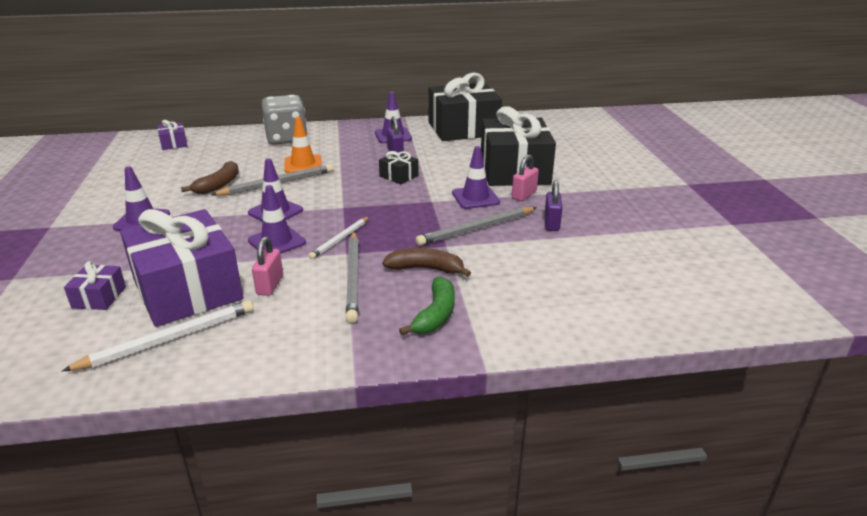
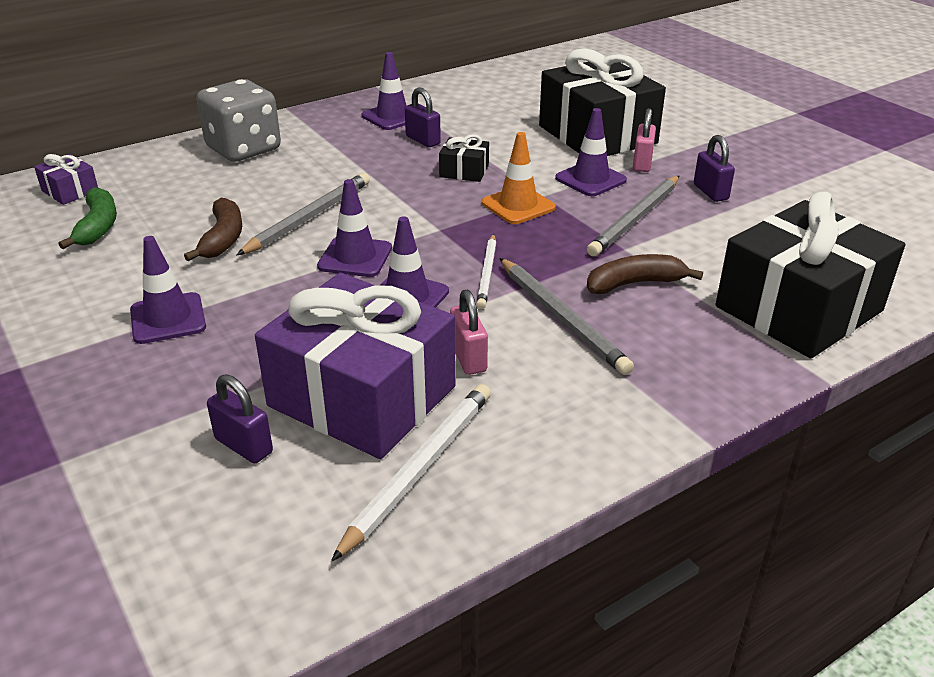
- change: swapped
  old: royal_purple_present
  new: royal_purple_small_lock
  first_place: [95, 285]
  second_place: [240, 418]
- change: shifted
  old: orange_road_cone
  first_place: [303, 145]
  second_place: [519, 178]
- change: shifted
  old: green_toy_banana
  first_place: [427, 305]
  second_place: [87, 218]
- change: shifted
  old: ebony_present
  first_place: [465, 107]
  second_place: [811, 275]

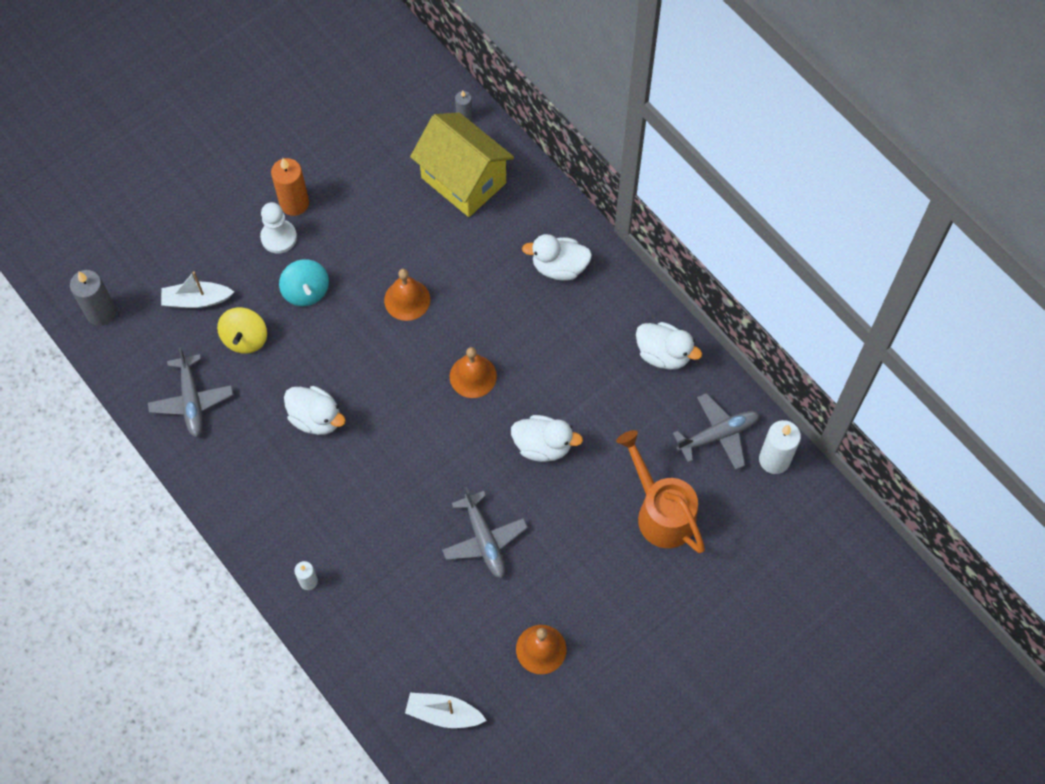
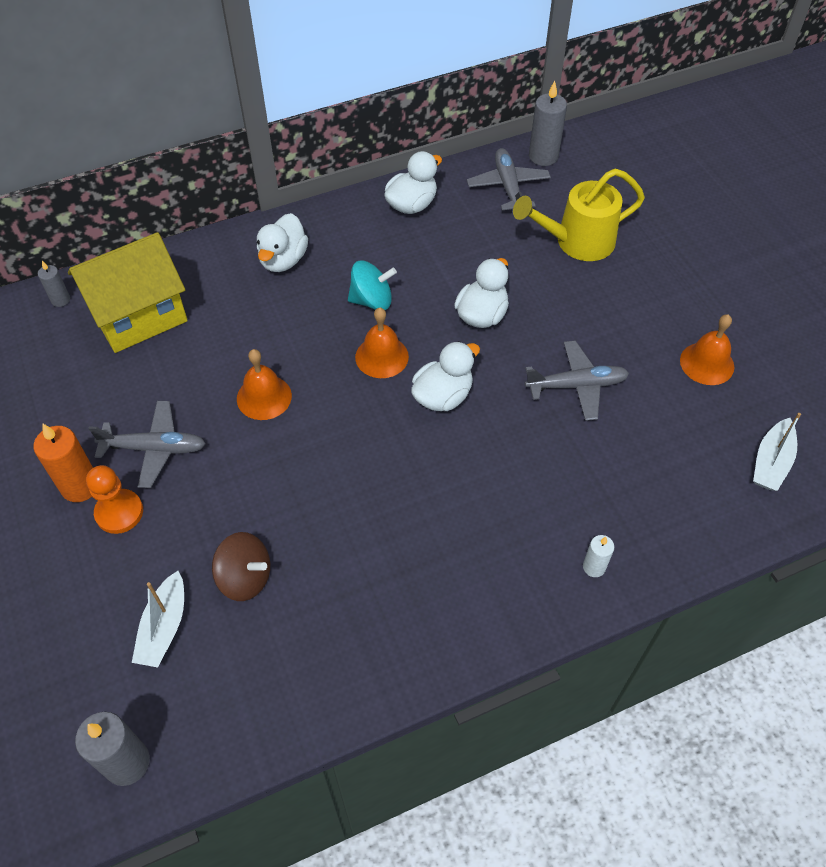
- change: shifted
  old: ash-grey_plane
  first_place: [190, 392]
  second_place: [147, 444]
- change: repainted
  old: golden_toy_top
  new: russet_toy_top
  first_place: [242, 330]
  second_place: [241, 566]
- change: repainted
  old: pure_white_pawn
  new: orange_pawn
  first_place: [278, 228]
  second_place: [114, 499]
- change: shifted
  old: teal_toy_top
  first_place: [304, 282]
  second_place: [372, 285]
- change: shifted
  old: pure_white_toy_duck
  first_place: [315, 410]
  second_place: [445, 376]
- change: repainted
  old: orange_sprinkling_can
  new: golden_sprinkling_can
  first_place: [660, 491]
  second_place: [579, 214]
- change: repainted
  old: pure_white_pillar_candle
  new: ash-grey_pillar_candle
  first_place: [780, 447]
  second_place: [548, 123]

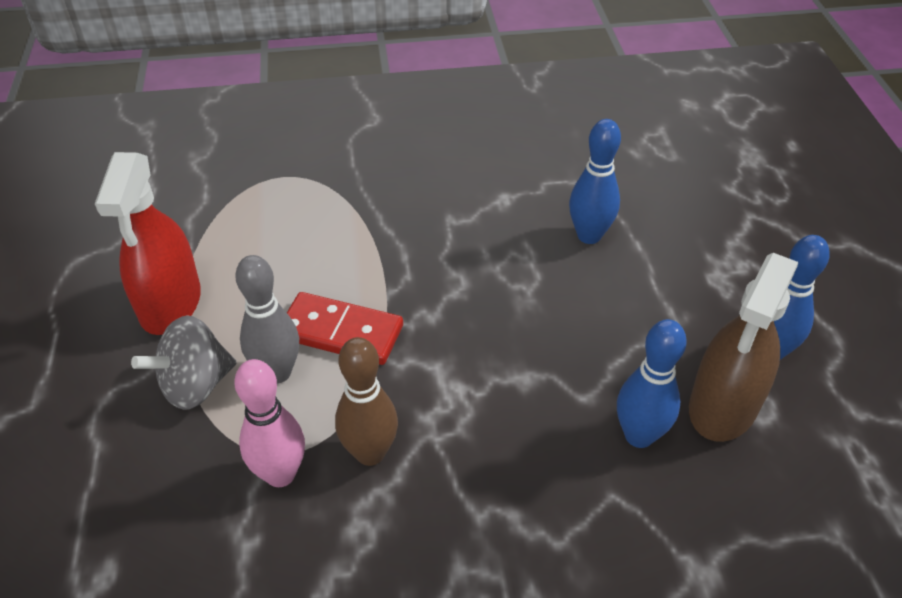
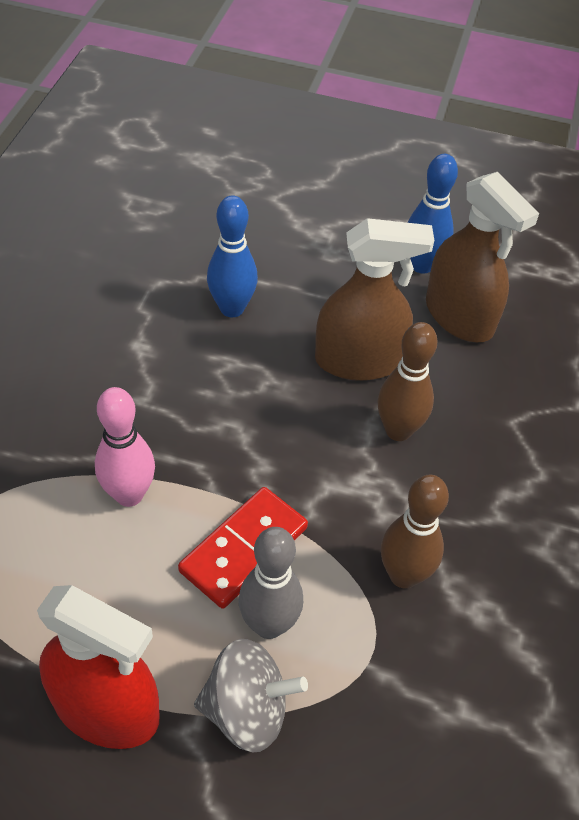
- change: rotated
  old: ash-grey_toy_top
  first_place: [184, 362]
  second_place: [251, 695]
  degrees: -75
- change: shifted
  old: pink_bowling_pin
  first_place: [269, 423]
  second_place: [125, 447]
- change: gone
  old: cobalt_bowling_pin
  first_place: [652, 383]
- change: new
  new: russet_sprayer
  second_place: [374, 299]
- change: new
  new: russet_bowling_pin
  second_place: [407, 381]

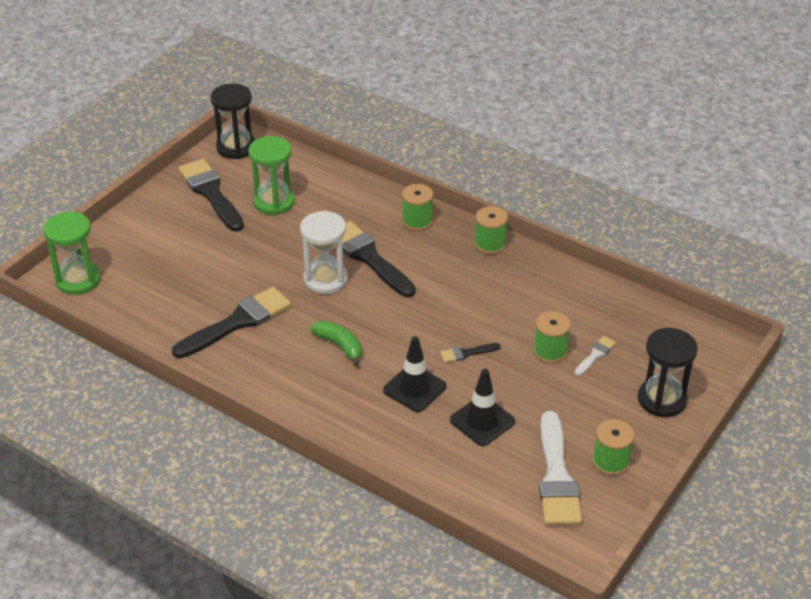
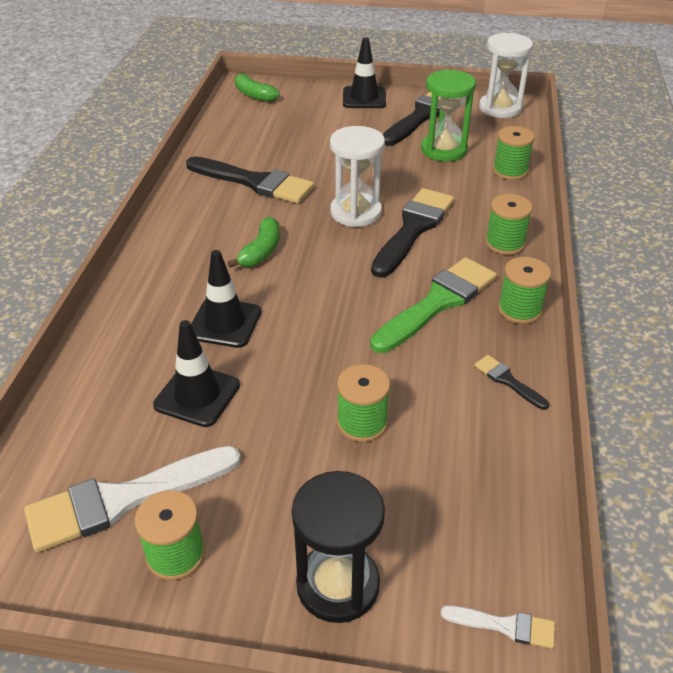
- change: swapped
  old: green_hourglass
  new: green_toy_banana
  first_place: [72, 253]
  second_place: [257, 87]
- change: repainted
  old: ebony_hourglass
  new: pure_white_hourglass
  first_place: [233, 121]
  second_place: [506, 75]
- change: shifted
  old: ebony_brush
  first_place: [470, 353]
  second_place: [511, 382]
- change: shifted
  old: pure_white_brush
  first_place: [595, 356]
  second_place: [498, 627]
- change: new
  new: ebony_road_cone
  second_place: [364, 72]
- change: new
  new: green_brush
  second_place: [433, 305]
- change: new
  new: green_spool
  second_place: [514, 153]

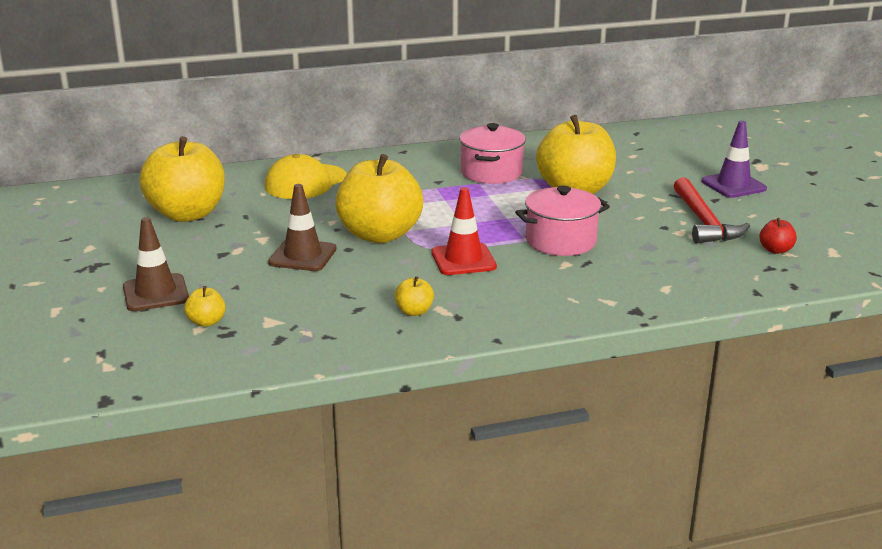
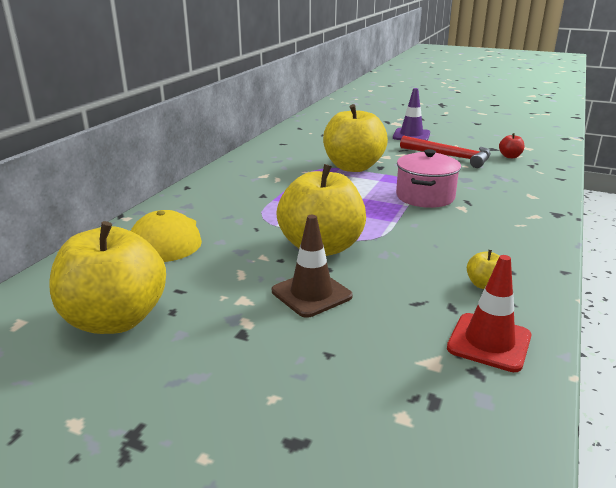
- change: gone
  old: russet_road_cone
  first_place: [156, 264]
- change: gone
  old: golden_apple_fruit
  first_place: [205, 306]
- change: shifted
  old: red_road_cone
  first_place: [464, 231]
  second_place: [489, 313]
- change: gone
  old: pink_stockpot
  first_place: [492, 153]

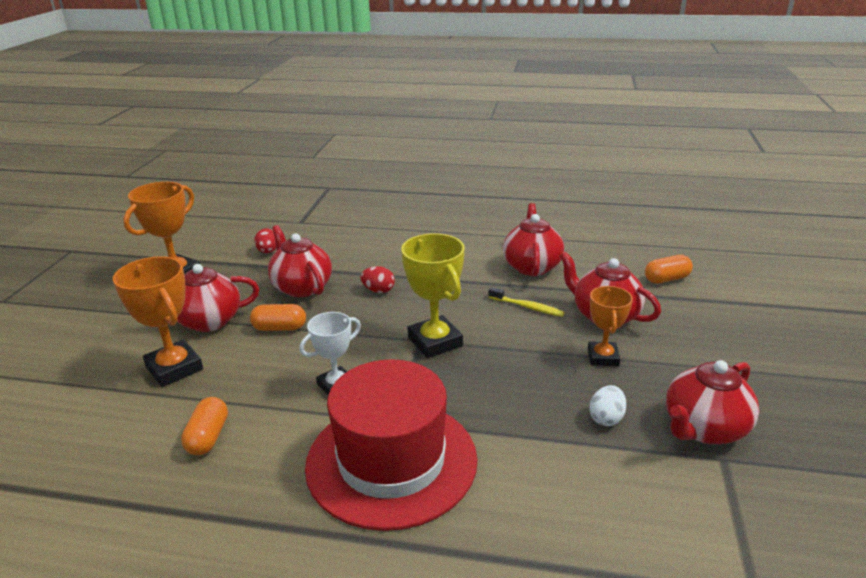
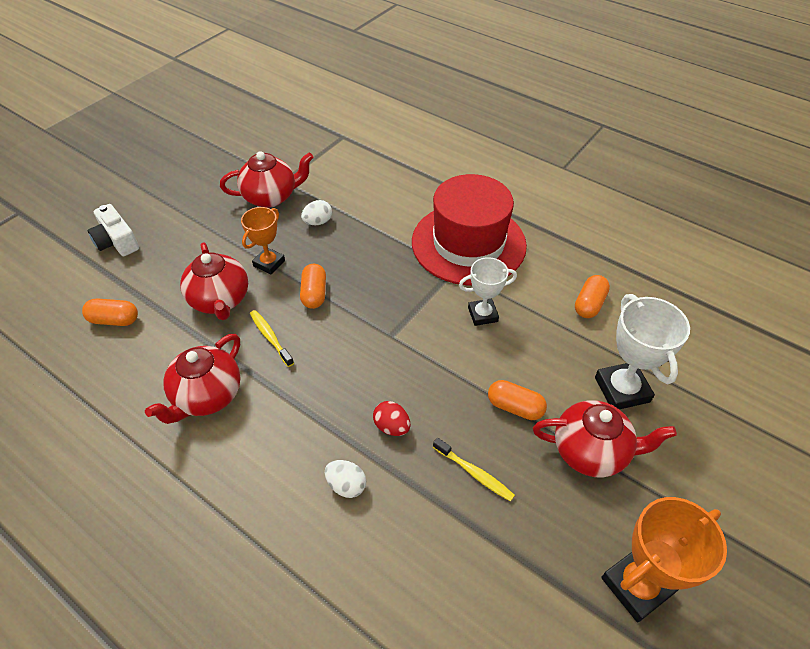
- change: repainted
  old: orange_trophy
  new: pure_white_trophy
  first_place: [158, 321]
  second_place: [642, 351]
- change: gone
  old: red_toy_egg
  first_place: [265, 240]
- change: swapped
  old: red_china_teapot
  new: golden_toothbrush
  first_place: [300, 261]
  second_place: [474, 470]
- change: gone
  old: golden_trophy
  first_place: [433, 296]
- change: new
  new: pure_white_compact_camera
  second_place: [113, 230]
- change: new
  new: orange_pill
  second_place: [313, 286]
- change: new
  new: pure_white_toy_egg
  second_place: [345, 479]

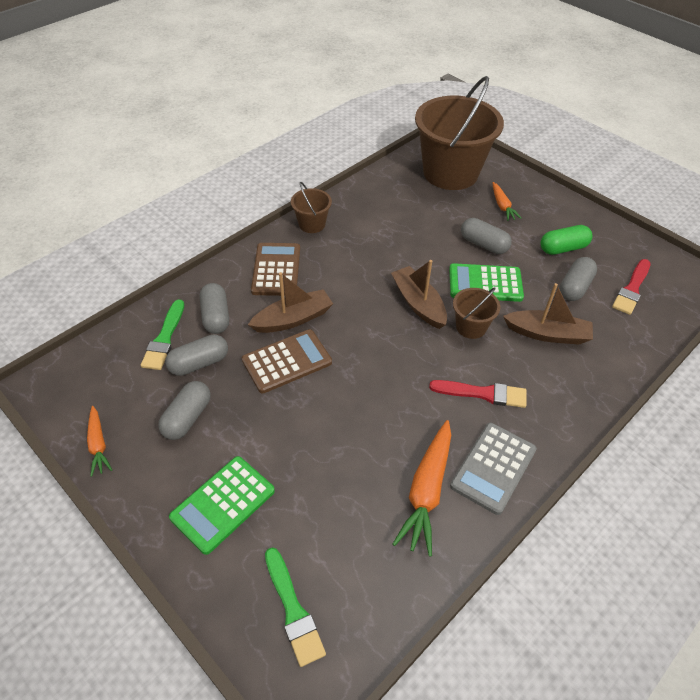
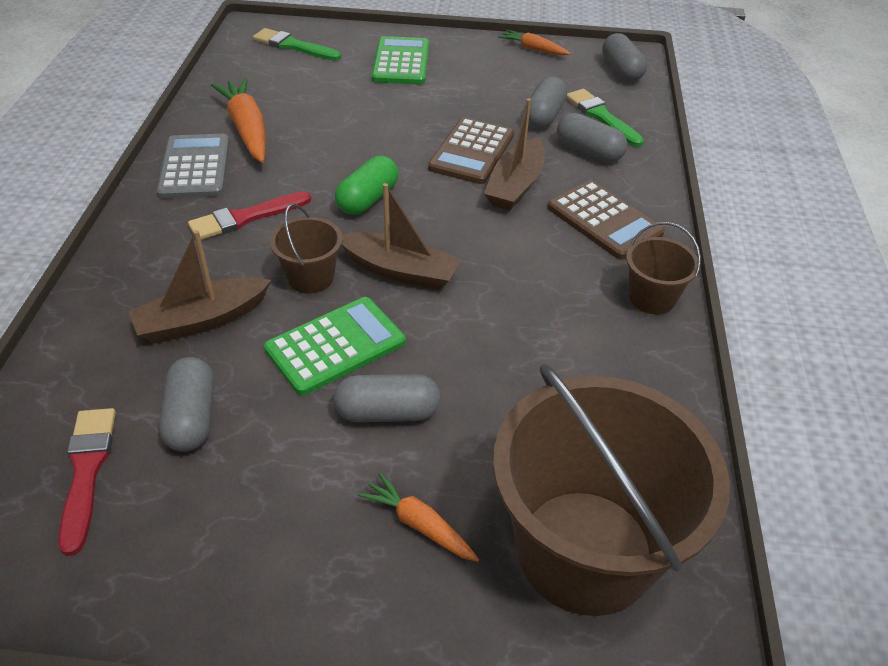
- change: shifted
  old: ash-grey_pill
  first_place: [184, 410]
  second_place: [624, 57]
- change: shifted
  old: green_pill
  first_place: [567, 240]
  second_place: [367, 185]

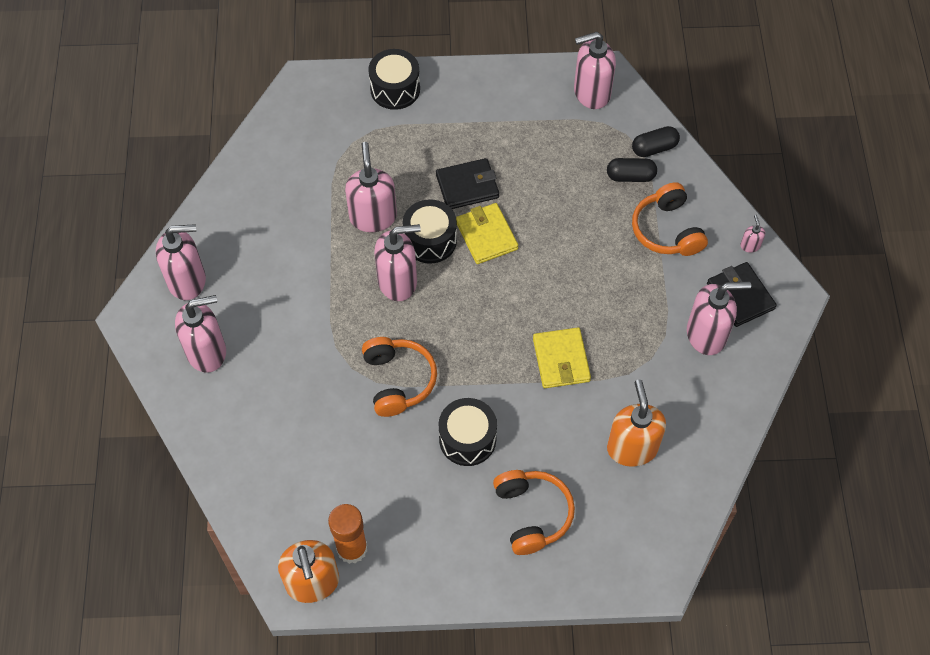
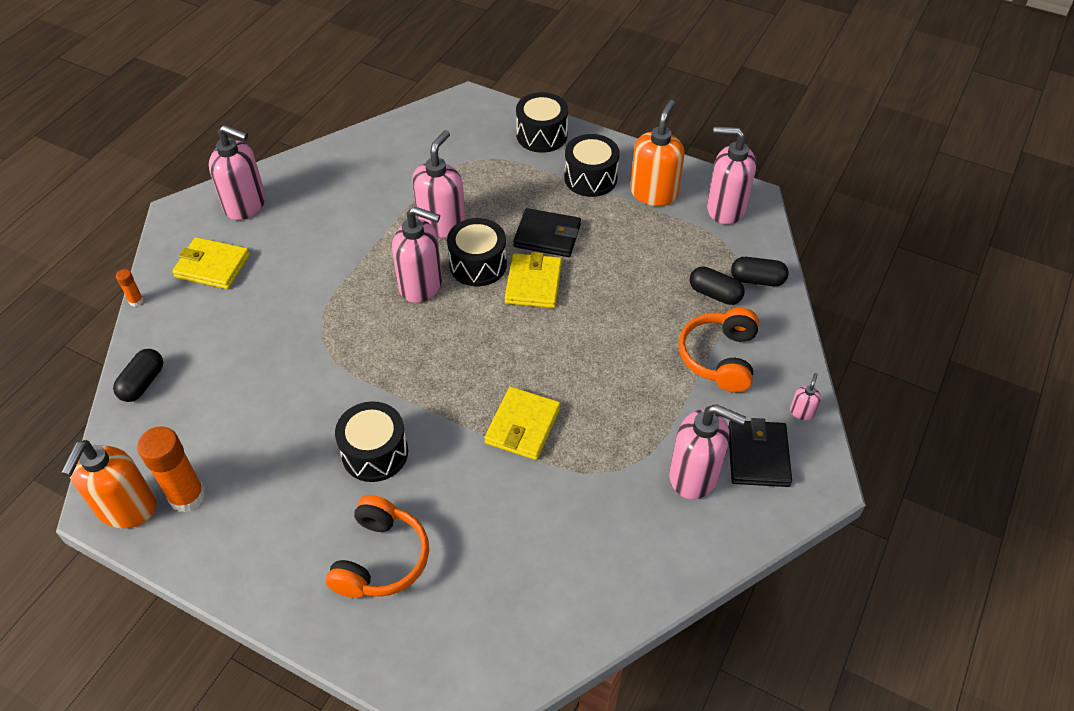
- change: swapped
  old: pink_pump_bottle
  new: golden_card_wallet
  first_place: [200, 334]
  second_place: [211, 263]
- change: gone
  old: orange_headphones
  first_place: [399, 377]
- change: shifted
  old: orange_pump_bottle
  first_place: [636, 423]
  second_place: [657, 153]
- change: new
  new: ebony_pill
  second_place: [138, 375]
- change: new
  new: orange_stick_of_glue
  second_place: [130, 288]
- change: new
  new: ebony_snare_drum
  second_place: [592, 165]

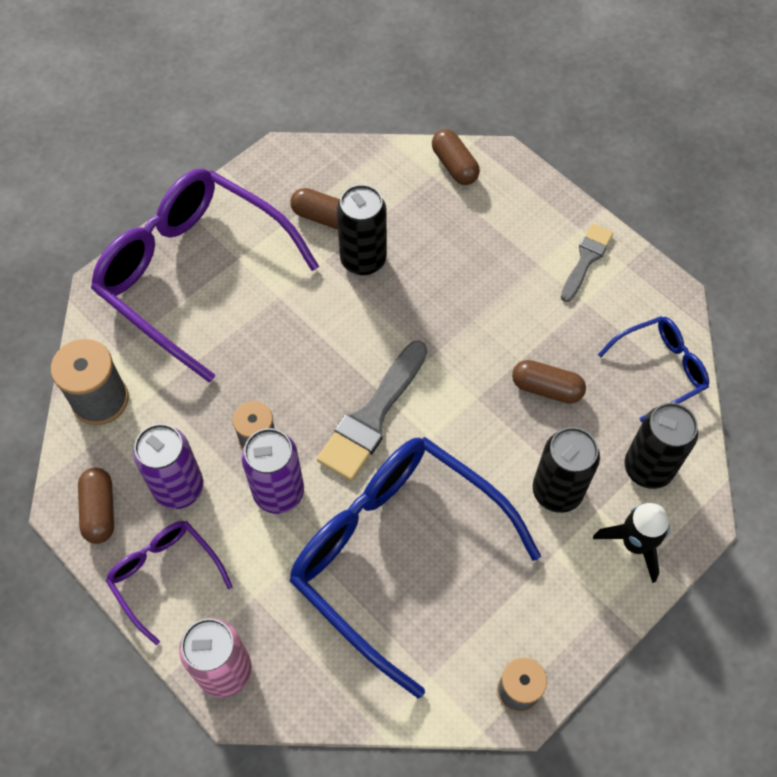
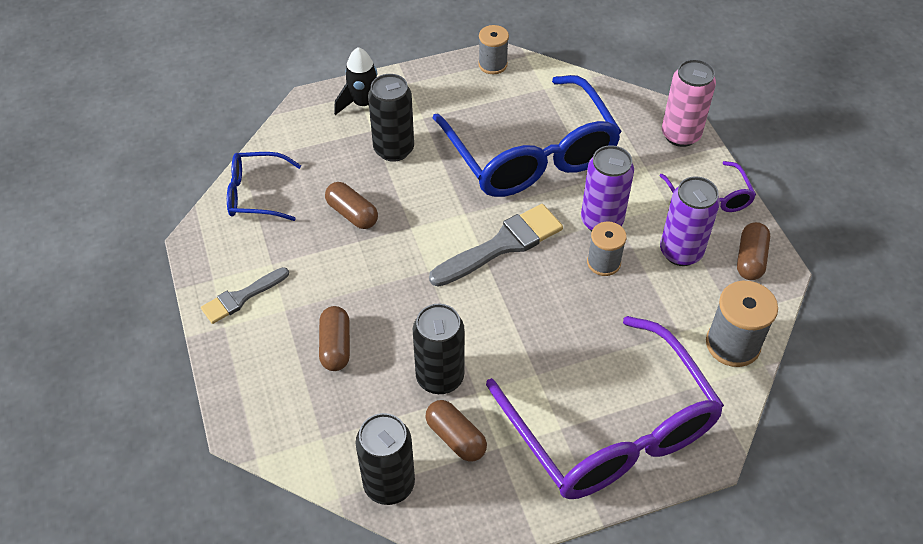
- change: shifted
  old: russet_pill
  first_place: [456, 157]
  second_place: [334, 338]
- change: shifted
  old: ebony_soda_can
  first_place: [661, 446]
  second_place: [385, 459]

